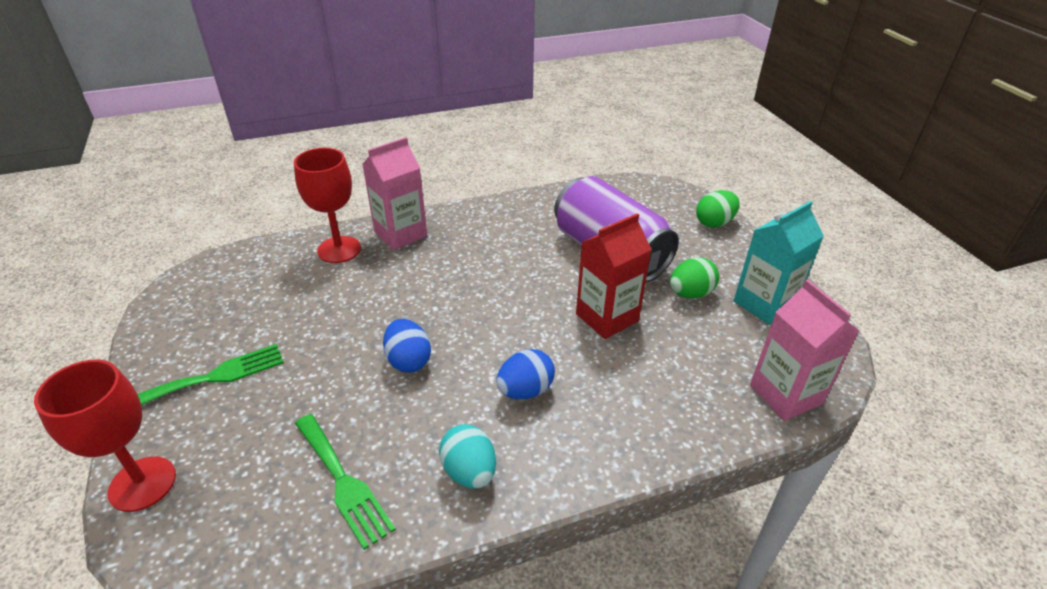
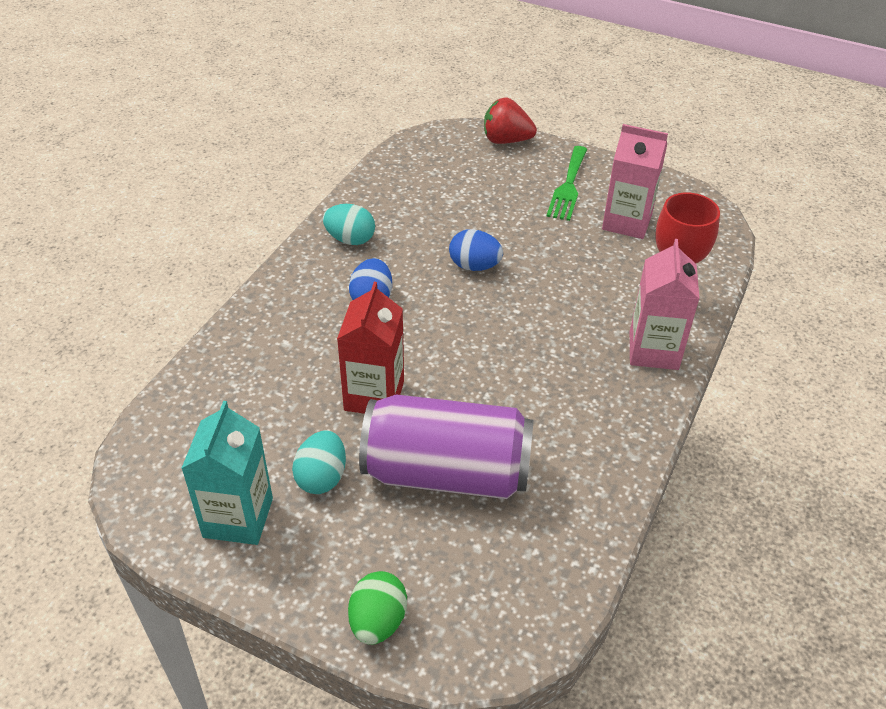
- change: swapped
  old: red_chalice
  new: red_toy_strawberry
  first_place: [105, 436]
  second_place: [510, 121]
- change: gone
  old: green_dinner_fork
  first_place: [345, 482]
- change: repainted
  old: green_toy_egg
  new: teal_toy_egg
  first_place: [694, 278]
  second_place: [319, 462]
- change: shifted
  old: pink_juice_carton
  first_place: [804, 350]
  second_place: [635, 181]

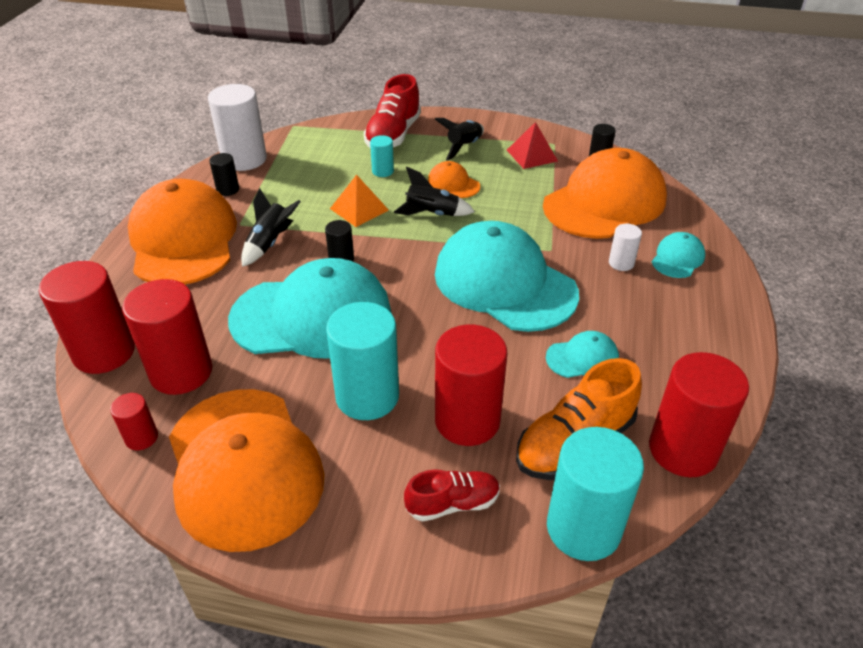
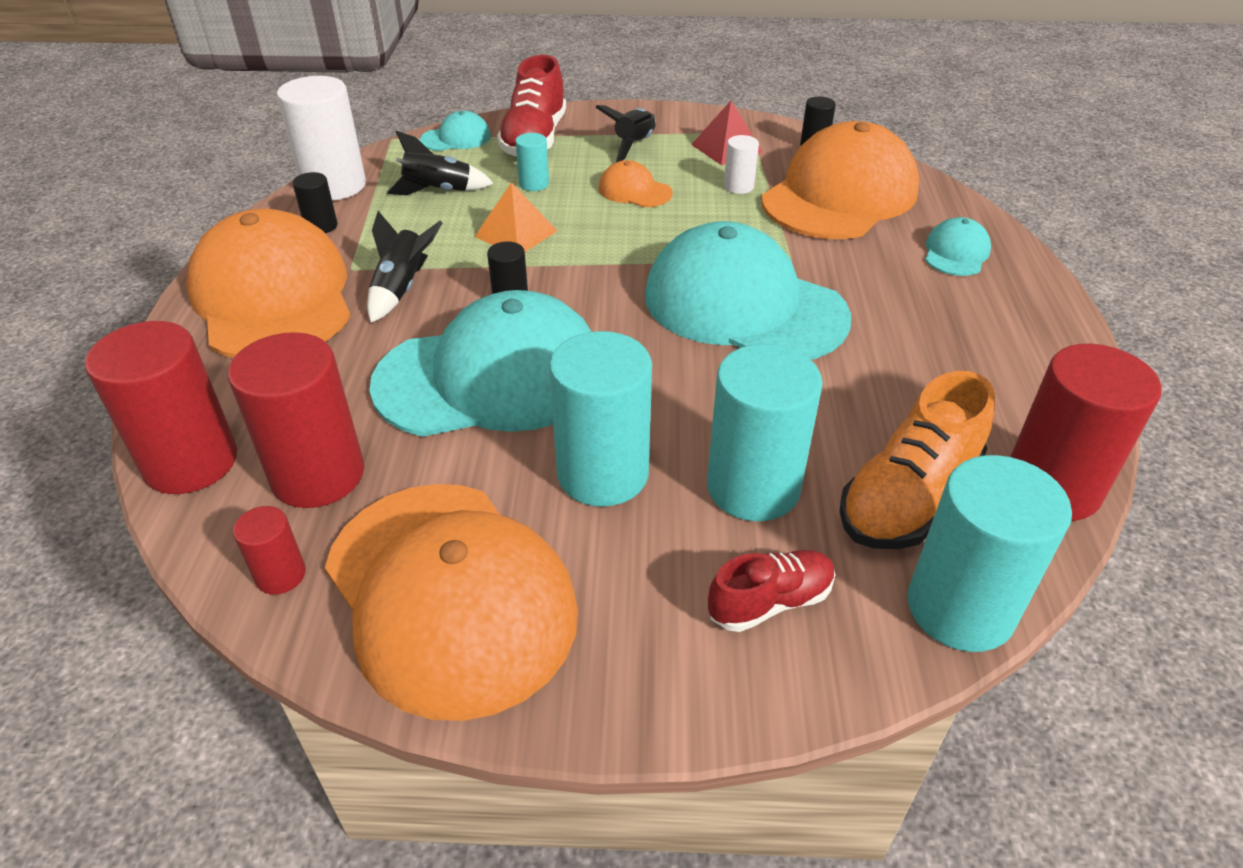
- change: shifted
  old: ebony_toy_rocket
  first_place: [434, 191]
  second_place: [440, 163]
- change: repainted
  old: red_cylinder_shape
  new: teal_cylinder_shape
  first_place: [471, 385]
  second_place: [765, 432]
- change: shifted
  old: teal_cap
  first_place: [582, 354]
  second_place: [455, 131]
- change: shifted
  old: pure_white_cylinder_shape
  first_place: [625, 247]
  second_place: [741, 164]

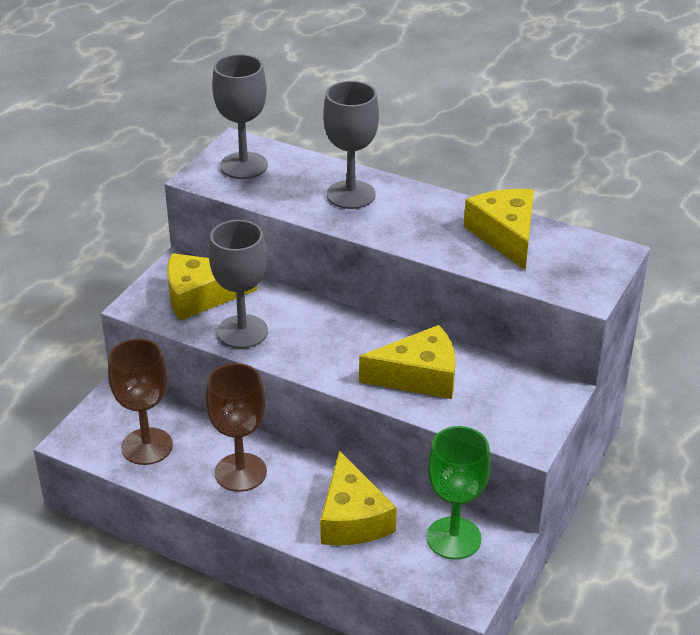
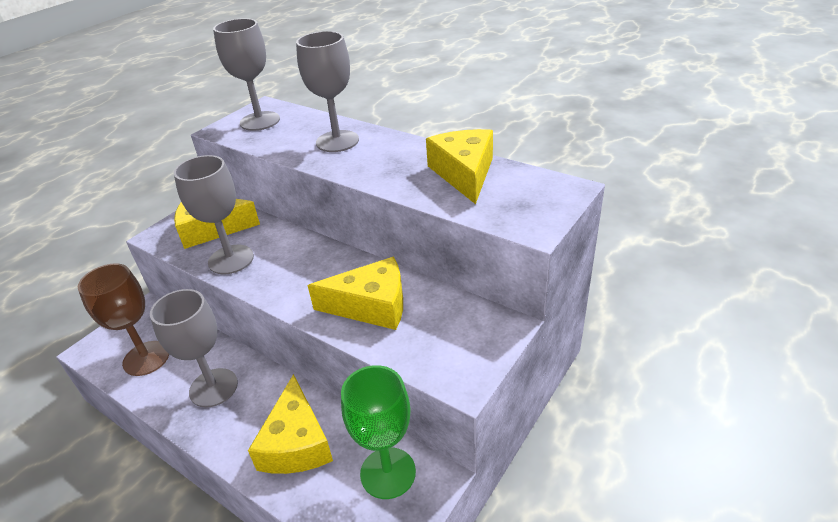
- change: repainted
  old: russet_chalice
  new: ash-grey_chalice
  first_place: [236, 427]
  second_place: [194, 348]

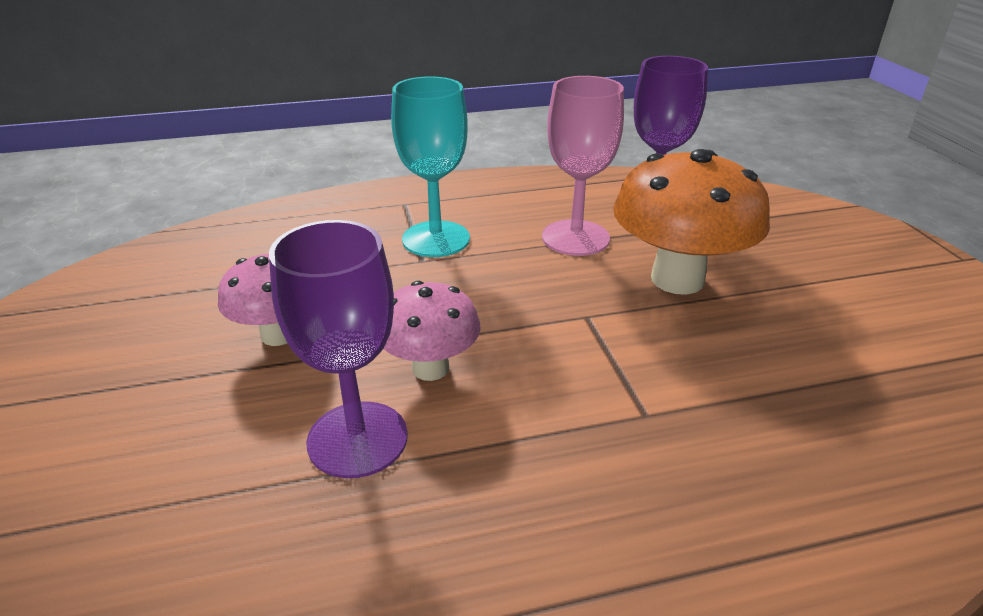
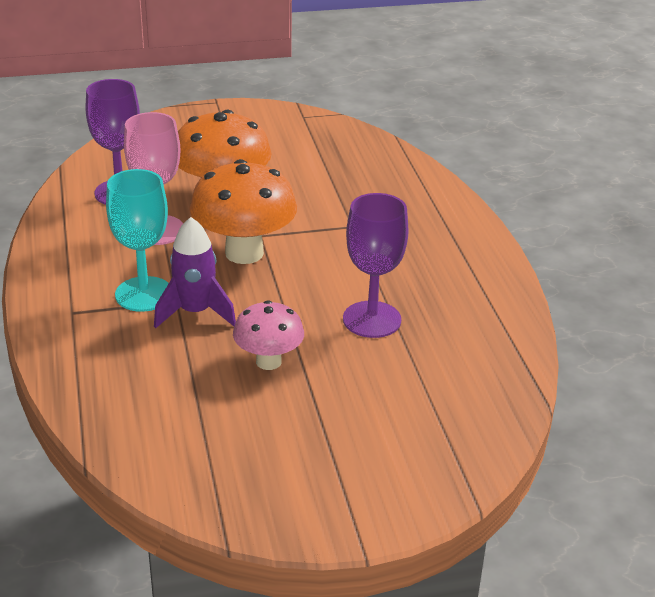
- change: gone
  old: pink_mushroom
  first_place: [432, 331]
- change: new
  new: royal_purple_toy_rocket
  second_place: [195, 272]
- change: new
  new: orange_mushroom
  second_place: [243, 211]

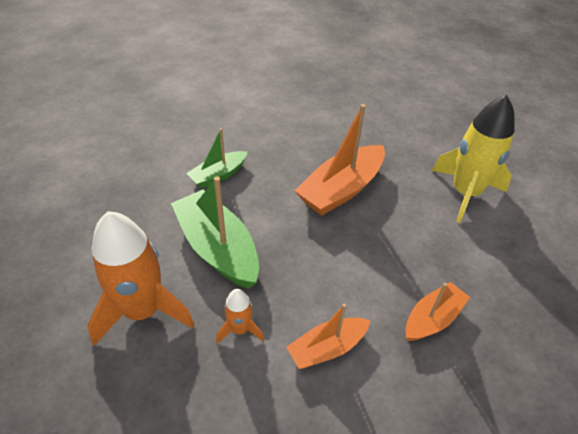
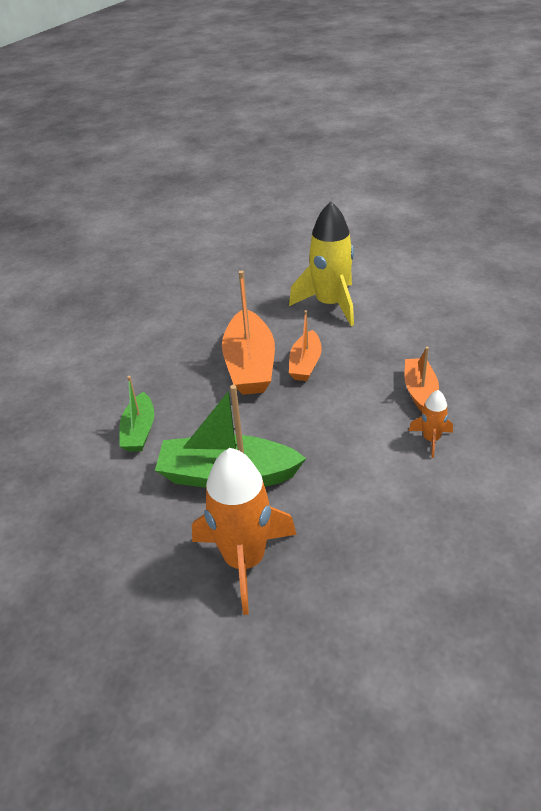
- change: shifted
  old: orange_toy_rocket
  first_place: [240, 316]
  second_place: [431, 424]
- change: shifted
  old: orange_boat
  first_place: [328, 336]
  second_place: [305, 345]

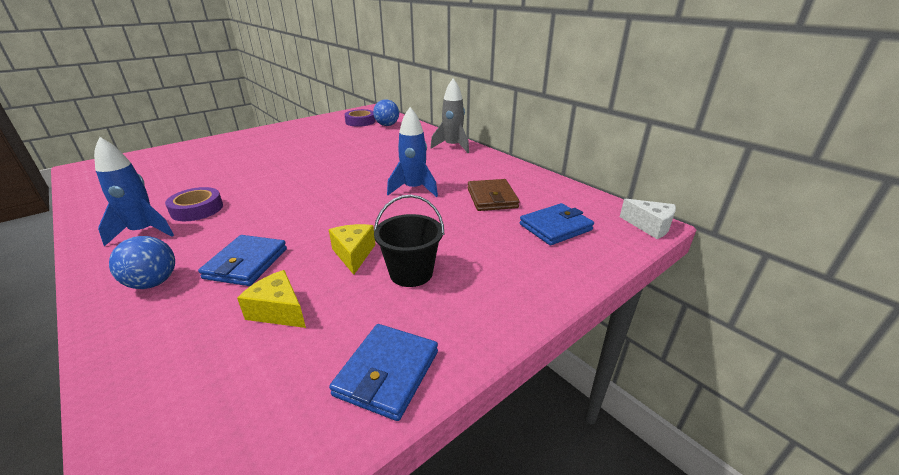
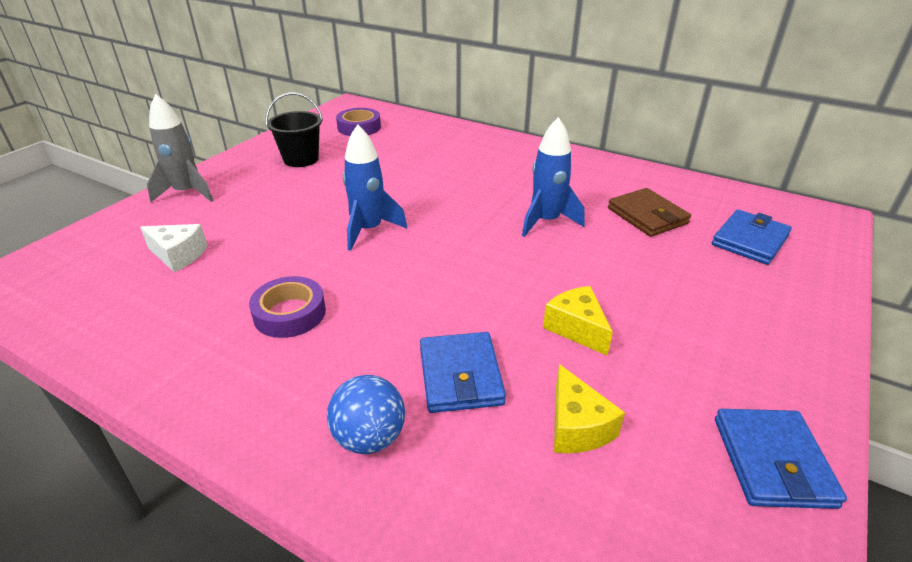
- change: shifted
  old: cobalt_toy_rocket
  first_place: [134, 191]
  second_place: [375, 188]
- change: rotated
  old: golden_cheese
  first_place: [271, 299]
  second_place: [589, 408]
  degrees: -120
- change: gone
  old: cobalt_ball
  first_place: [386, 112]
- change: shifted
  old: ebony_pail
  first_place: [409, 241]
  second_place: [294, 129]
- change: shifted
  old: ash-grey_toy_rocket
  first_place: [449, 115]
  second_place: [180, 148]
- change: shifted
  old: pure_white_cheese
  first_place: [648, 219]
  second_place: [174, 248]

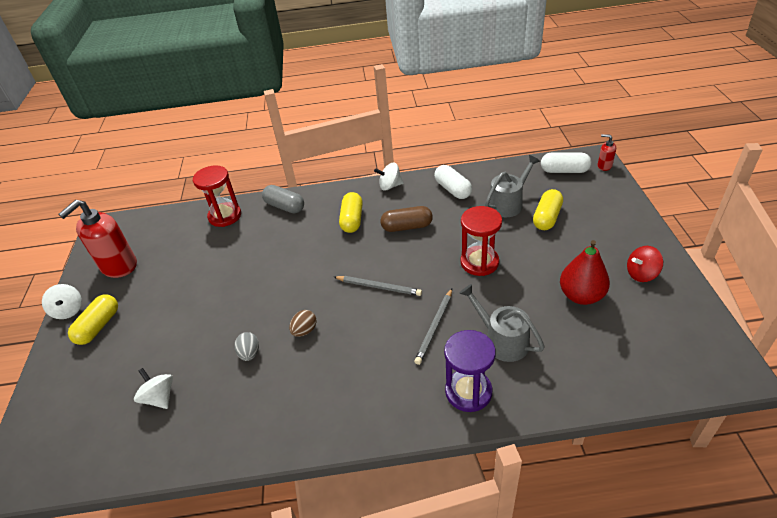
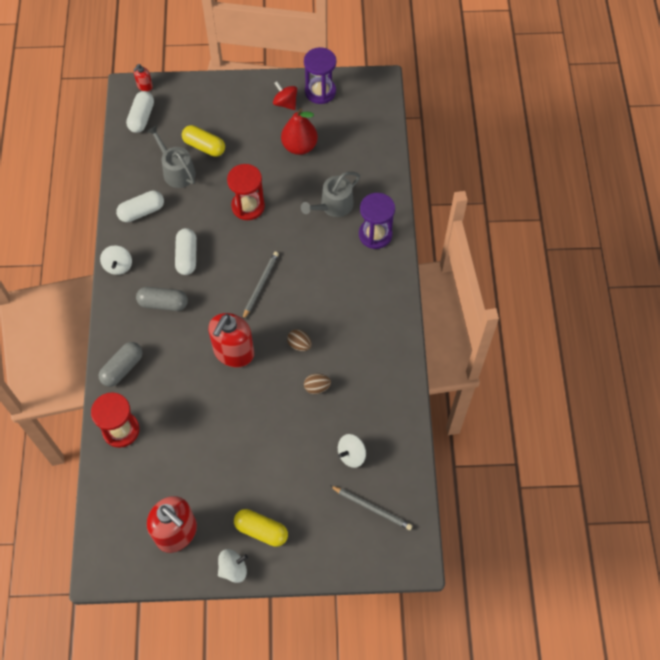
- change: repainted
  old: ash-grey_toy_egg
  new: russet_toy_egg
  first_place: [247, 346]
  second_place: [317, 384]
- change: repainted
  old: golden_pill
  new: ash-grey_pill
  first_place: [351, 212]
  second_place: [162, 299]
- change: repainted
  old: russet_pill
  new: pure_white_pill
  first_place: [407, 219]
  second_place: [186, 251]
- change: shifted
  old: ash-grey_lead_pencil
  first_place: [433, 327]
  second_place: [371, 508]
- change: rotated
  old: red_toy_top
  first_place: [645, 264]
  second_place: [285, 95]
  degrees: 150
- change: new
  new: red_pump_bottle
  second_place: [231, 340]
- change: new
  new: royal_purple_hourglass
  second_place: [320, 75]

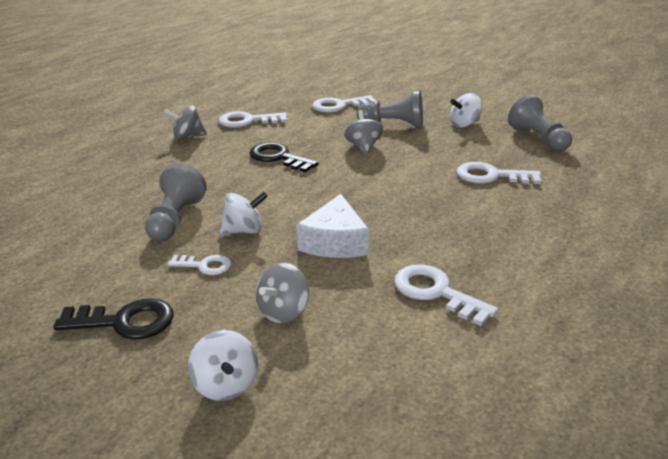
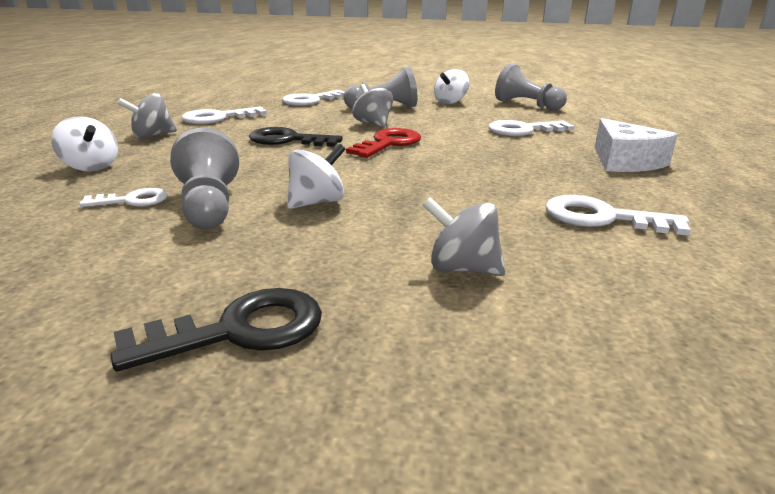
- change: shifted
  old: pure_white_latchkey
  first_place: [199, 265]
  second_place: [123, 197]
- change: shifted
  old: pure_white_toy_top
  first_place: [223, 365]
  second_place: [84, 144]
- change: rotated
  old: ash-grey_toy_top
  first_place: [282, 293]
  second_place: [464, 236]
  degrees: 105
- change: shifted
  old: pure_white_cheese
  first_place: [332, 226]
  second_place: [636, 145]
- change: new
  new: red_latchkey
  second_place: [383, 143]

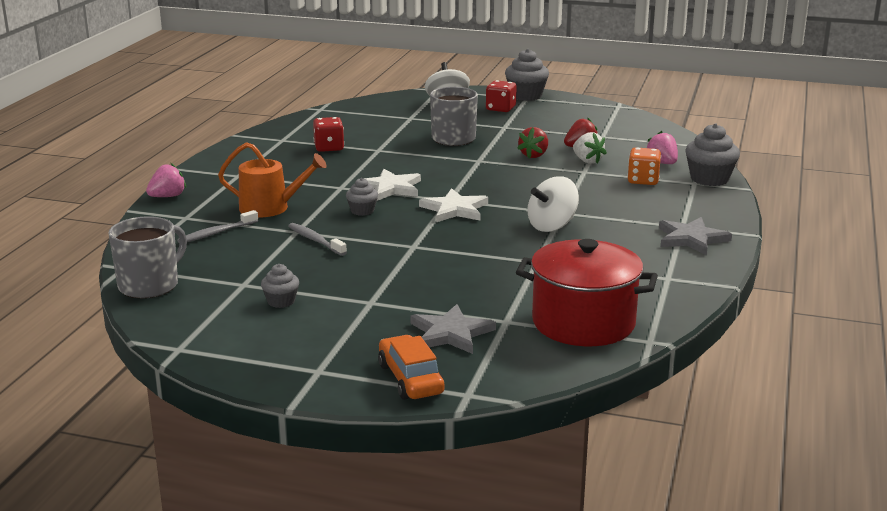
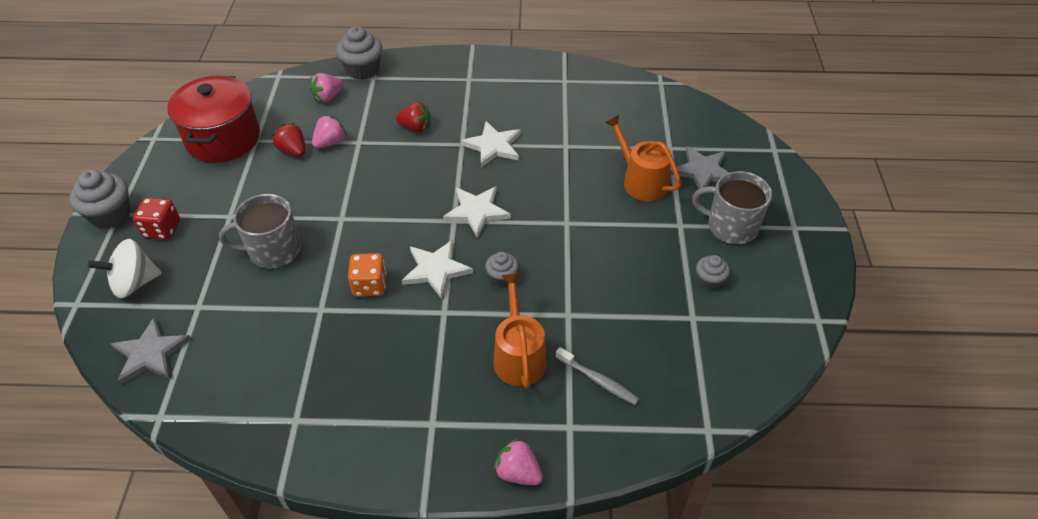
- change: shifted
  old: ash-grey_tea_mug
  first_place: [147, 257]
  second_place: [732, 207]
- change: gone
  old: ash-grey_toothbrush
  first_place: [317, 239]
- change: gone
  old: red_dice
  first_place: [328, 134]
- change: gone
  old: orange_car
  first_place: [411, 367]
- change: shifted
  old: red_stockpot
  first_place: [587, 292]
  second_place: [213, 119]
- change: shifted
  old: red_toy_strawberry
  first_place: [532, 142]
  second_place: [413, 117]
- change: swapped
  old: pure_white_toy_top
  new: pure_white_star
  first_place: [553, 204]
  second_place: [491, 144]
- change: repainted
  old: pure_white_toy_strawberry
  new: pink_toy_strawberry
  first_place: [590, 148]
  second_place: [329, 131]
- change: shifted
  old: orange_dice
  first_place: [644, 166]
  second_place: [367, 275]
- change: shifted
  old: ash-grey_star
  first_place: [695, 236]
  second_place: [151, 351]
- change: new
  new: orange_sprinkling_can
  second_place: [643, 158]

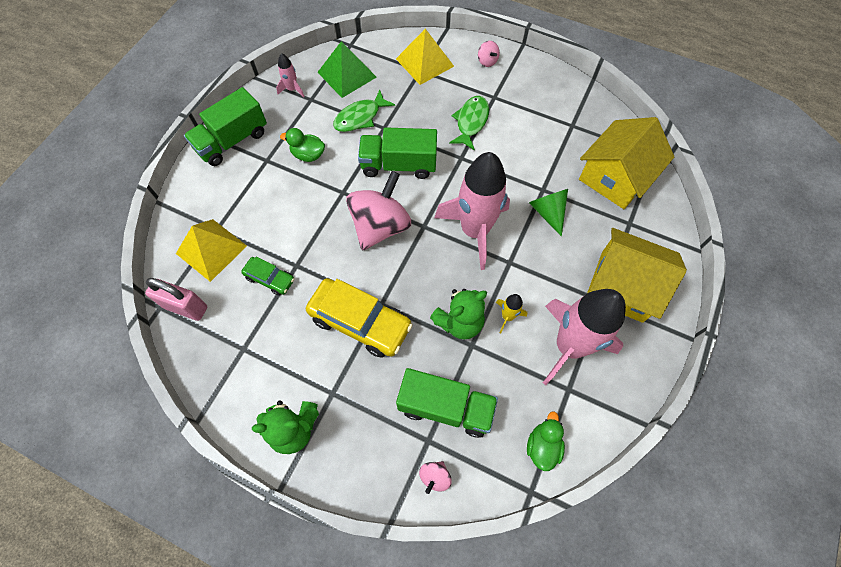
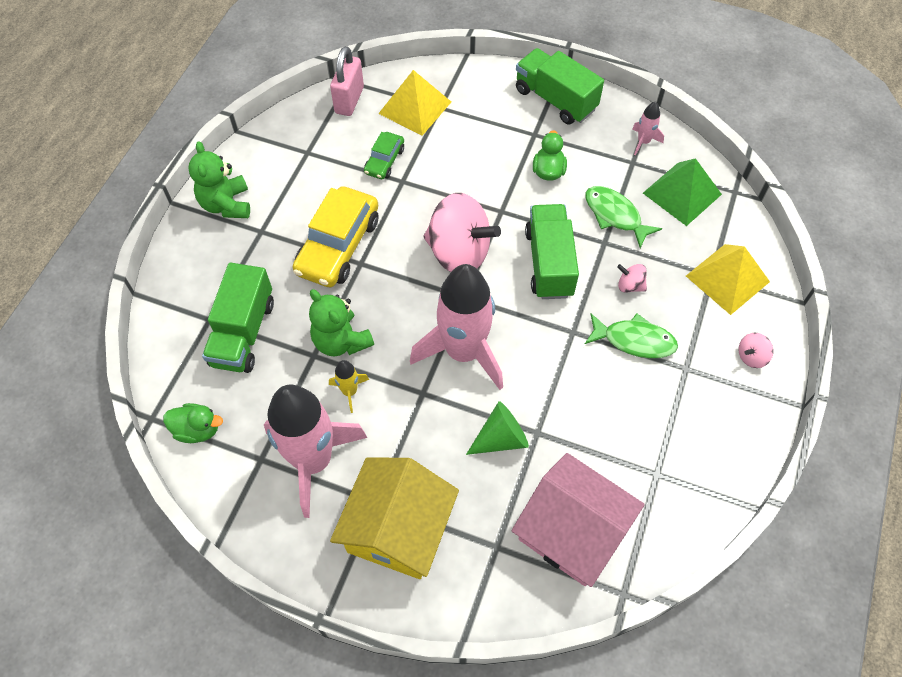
- change: shifted
  old: pink_toy_top
  first_place: [435, 477]
  second_place: [632, 278]
- change: repainted
  old: golden_toy_house
  new: pink_toy_house
  first_place: [627, 163]
  second_place: [578, 520]

